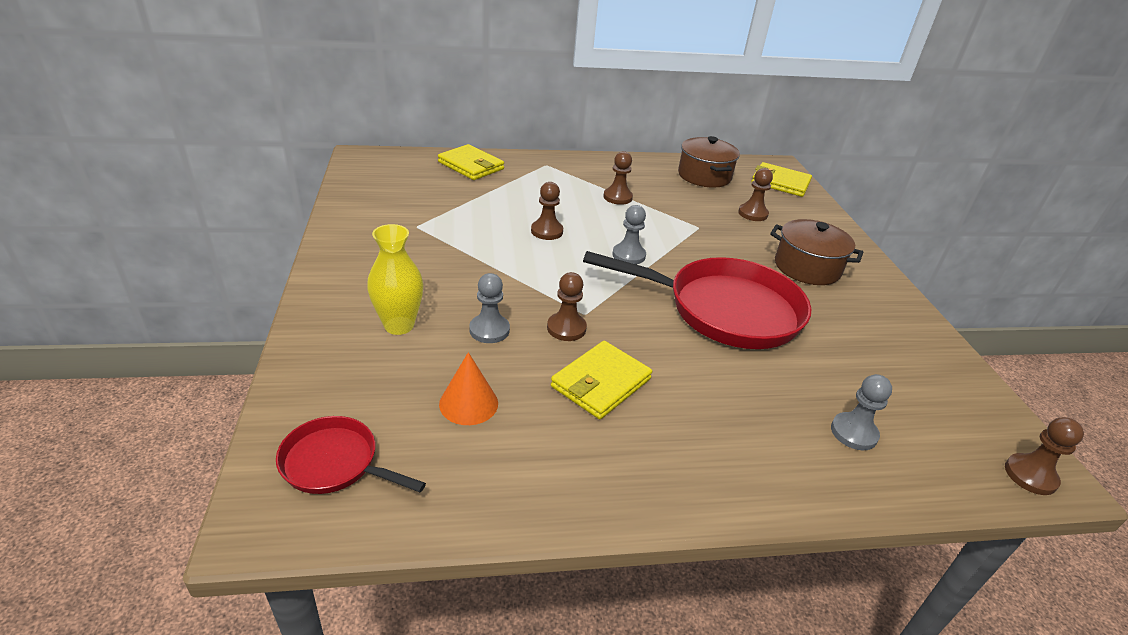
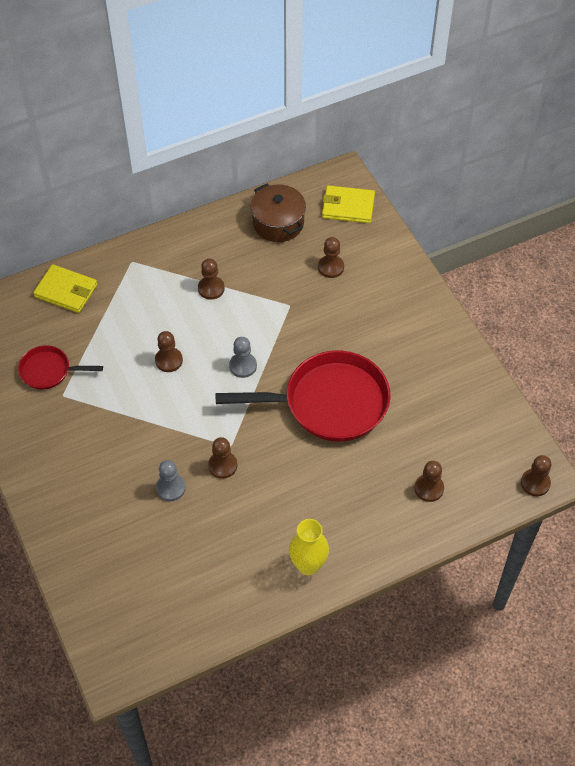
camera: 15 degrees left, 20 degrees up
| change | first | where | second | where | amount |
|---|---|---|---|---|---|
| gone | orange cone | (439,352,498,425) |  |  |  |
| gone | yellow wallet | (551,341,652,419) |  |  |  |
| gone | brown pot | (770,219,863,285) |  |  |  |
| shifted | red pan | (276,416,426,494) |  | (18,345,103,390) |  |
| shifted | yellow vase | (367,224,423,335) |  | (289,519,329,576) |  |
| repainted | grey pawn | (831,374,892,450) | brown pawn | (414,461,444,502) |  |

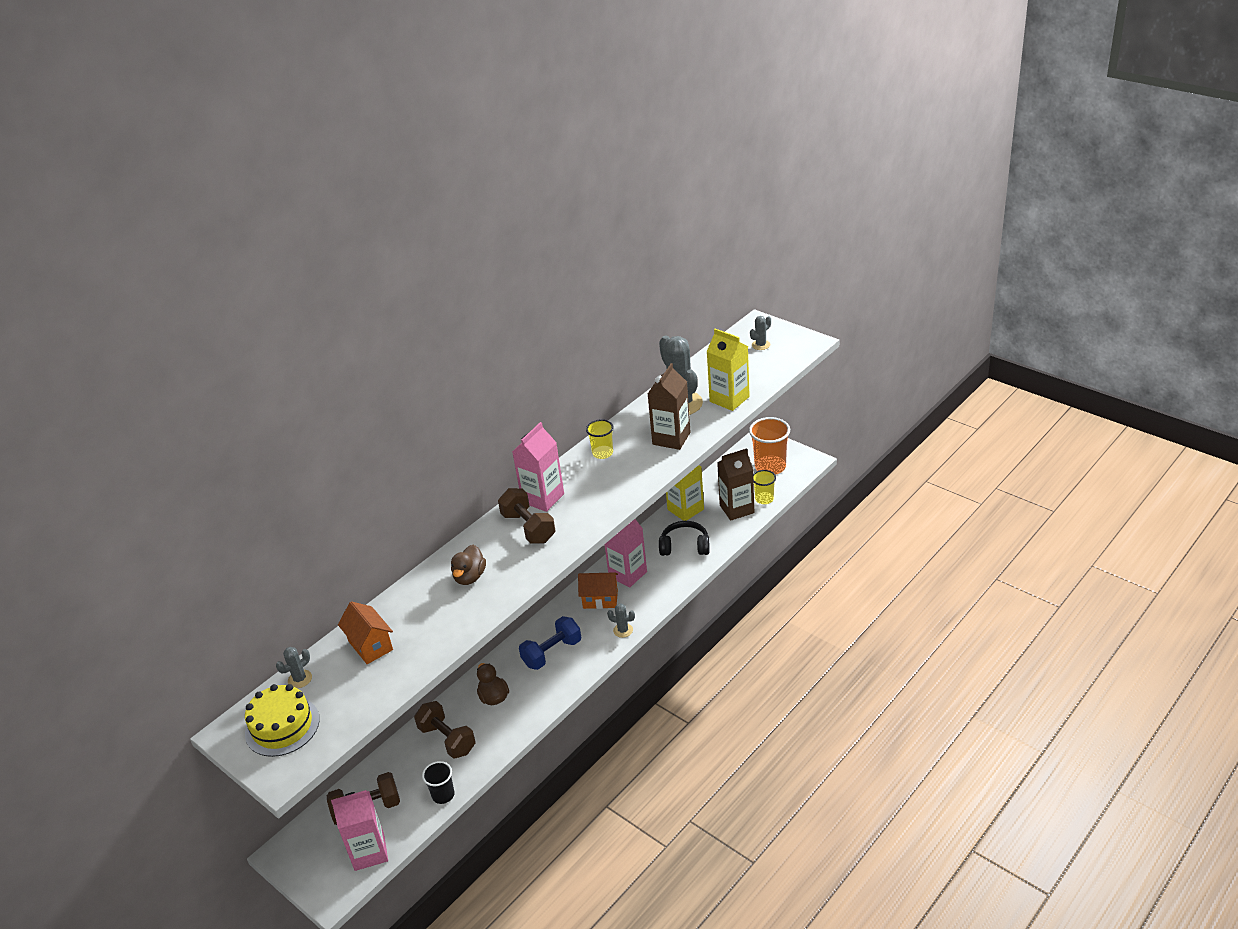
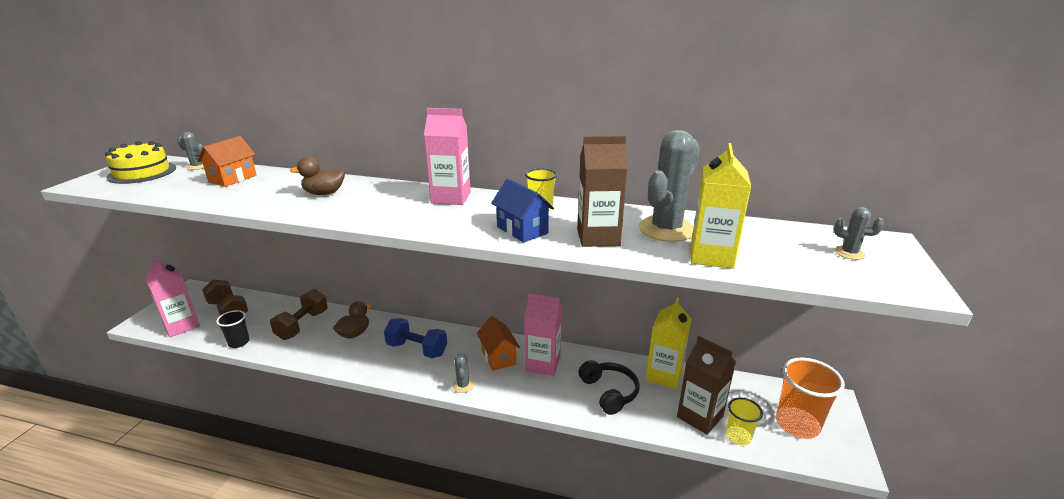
camera: 60 degrees right, 10 degrees down
| change | first | where | second | where | amount |
|---|---|---|---|---|---|
| gone | brown dumbbell | (498,488,556,544) |  |  |  |
| new |  |  | blue house | (491,179,554,243) |  |

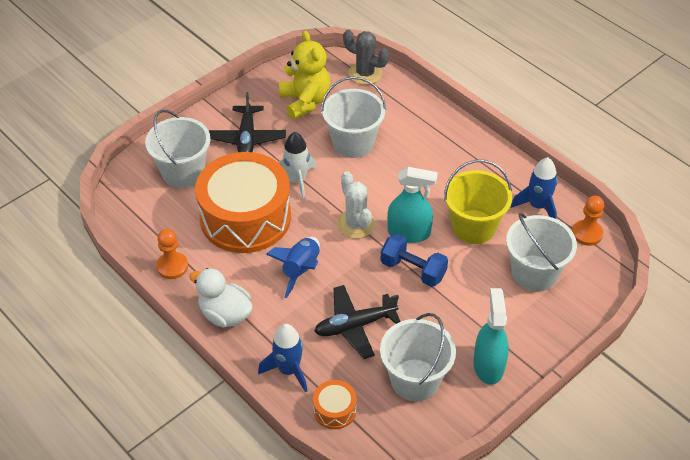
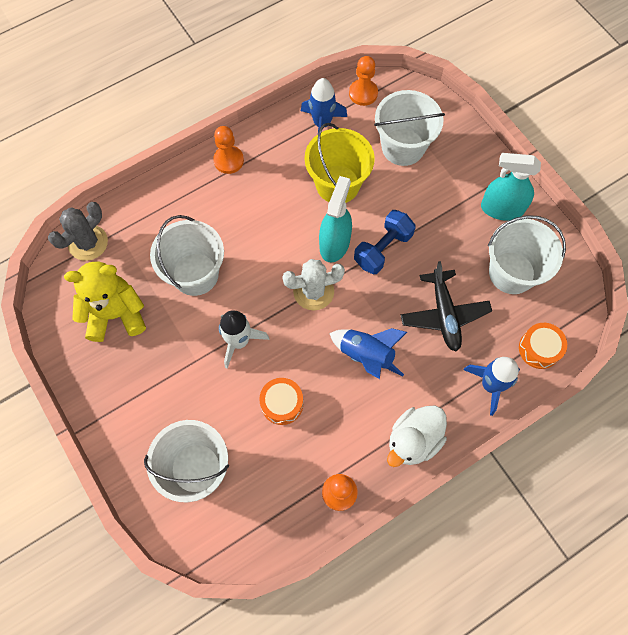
camera: 80 degrees left, 20 degrees up
| change | first | where | second | where | amount |
|---|---|---|---|---|---|
| gone | black plane | (209,92,286,152) |  |  |  |
| new |  |  | orange pawn | (213,126,244,174) |  |
| scaled | orange drum | (195,152,291,253) |  | (259,378,303,425) | x0.41 |

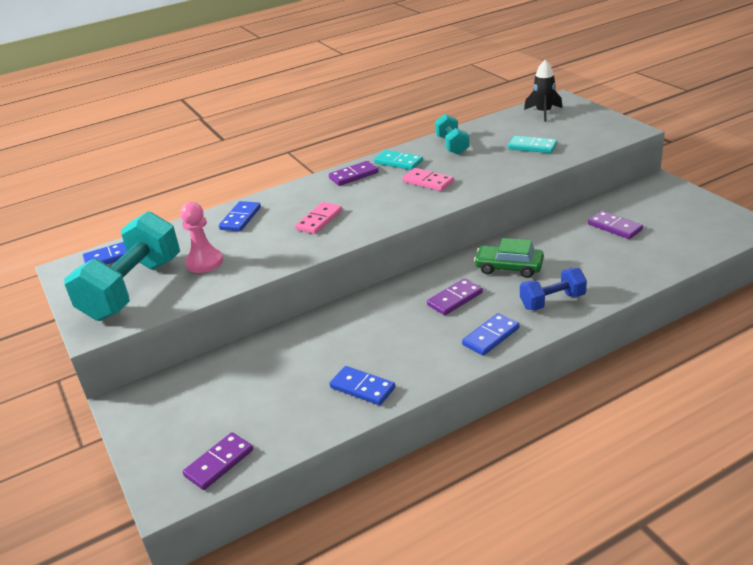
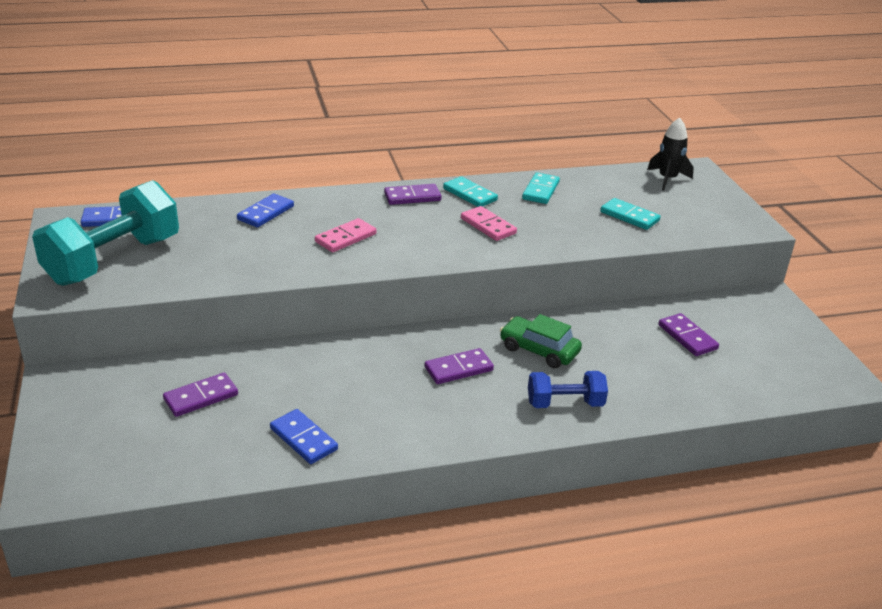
camera: 10 degrees right, 0 degrees up
| change | first | where | second | where | amount |
|---|---|---|---|---|---|
| gone | pink pawn | (180,202,223,273) |  |  |  |
| gone | blue domino | (462,313,520,356) |  |  |  |
| shifted | purple domino | (182,432,253,490) |  | (163,373,238,417) |  |
| swapped | turquoise dumbbell | (435,114,469,155) | turquoise domino | (522,173,560,204) |  |

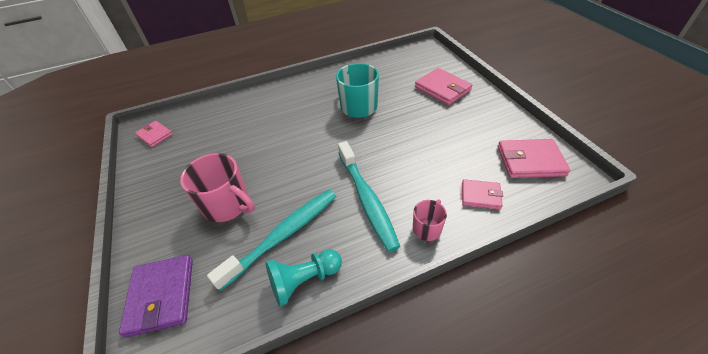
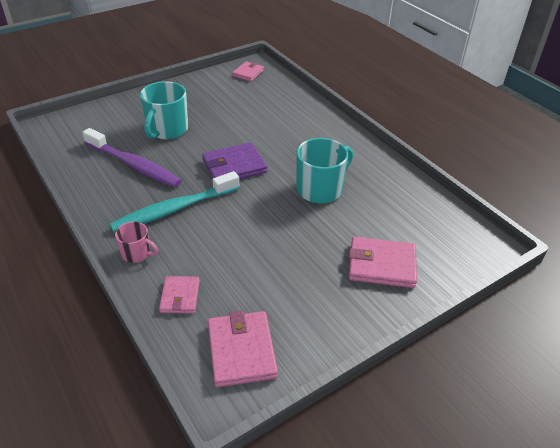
camera: 75 degrees right, 5 degrees down
| change | first | where | second | where | amount |
|---|---|---|---|---|---|
| gone | turquoise pawn | (266,249,342,306) |  |  |  |
| shifted | purple wallet | (119,255,193,338) |  | (202,142,267,179) |  |
| repainted | pink mug | (180,153,255,222) | turquoise mug | (140,81,188,139) |  |
| repainted | turquoise toothbrush | (207,190,336,291) | purple toothbrush | (82,128,182,187) |  |
| rotated | pink wallet | (415,68,473,105) |  | (349,237,417,288) | 60 degrees clockwise |

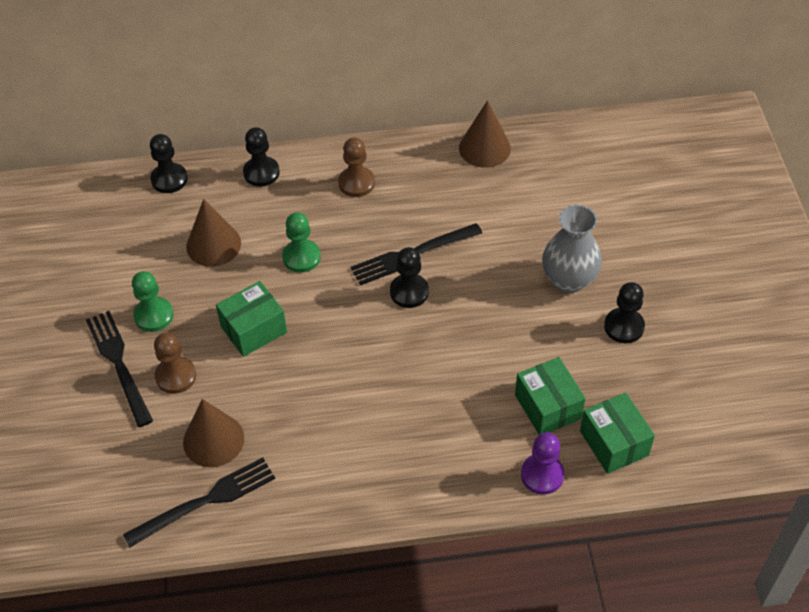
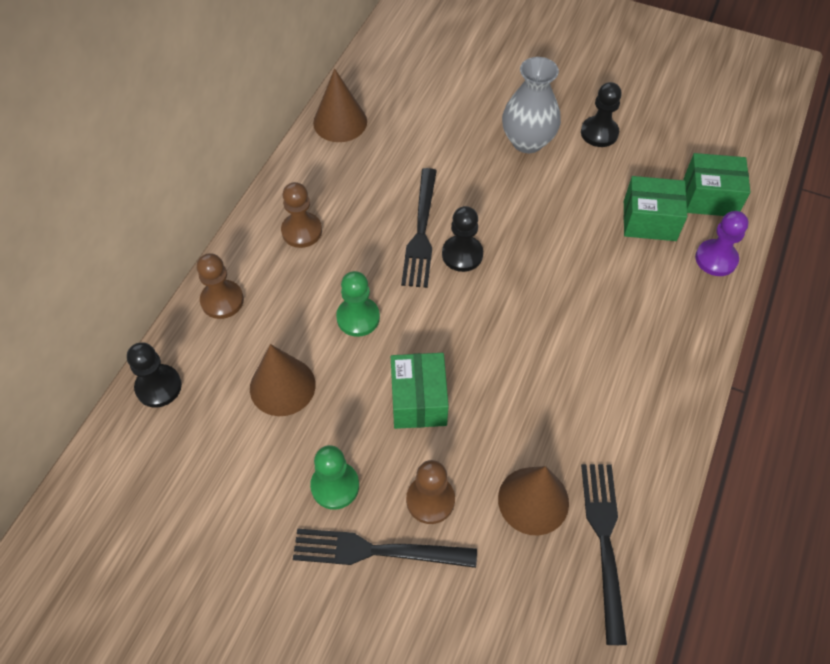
camera: 60 degrees left, 5 degrees up
| change | first | where | second | where | amount |
|---|---|---|---|---|---|
| repainted | black pawn | (243,127,280,187) | brown pawn | (197,253,244,319) |  |

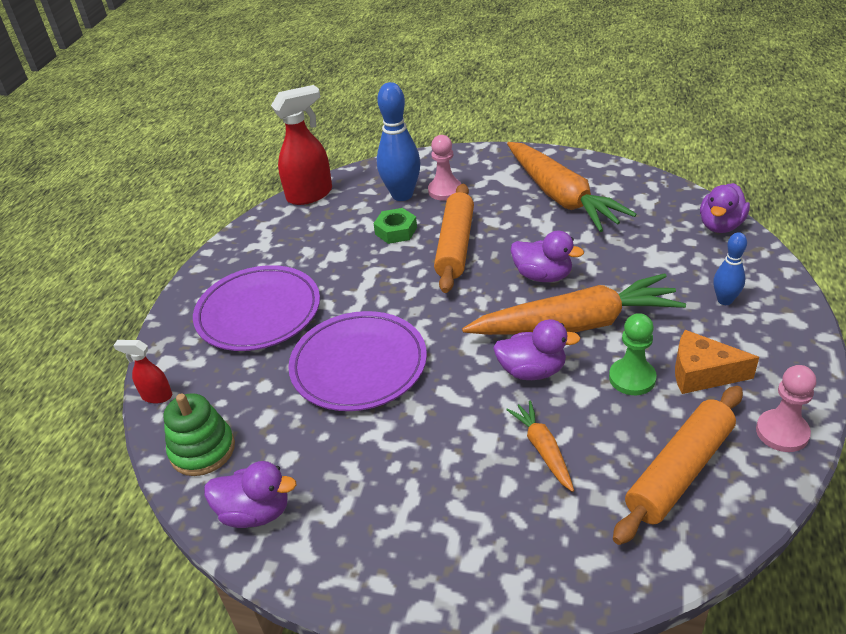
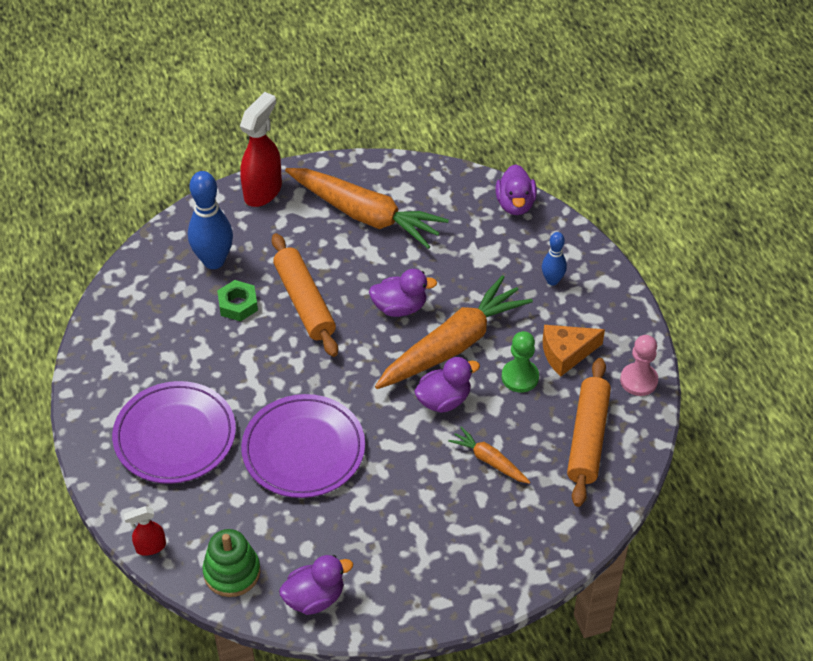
camera: 35 degrees left, 10 degrees up
| change | first | where | second | where | amount |
|---|---|---|---|---|---|
| gone | pink pawn | (428,135,461,201) |  |  |  |
| shifted | red spray bottle | (271,85,332,205) |  | (240,92,282,207) |  |

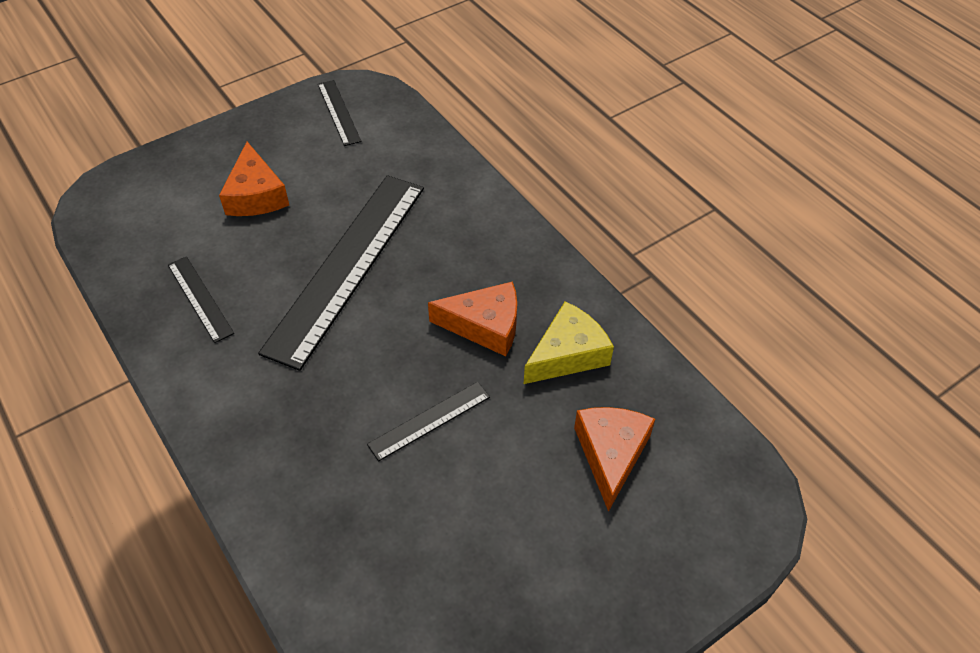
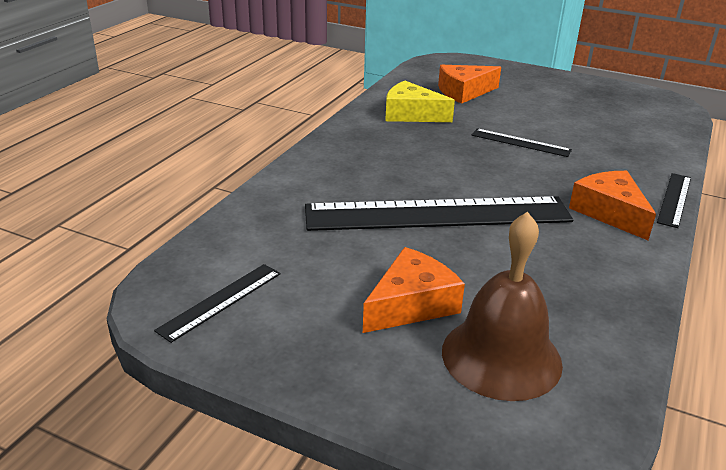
camera: 120 degrees left, 20 degrees down
| change | first | where | second | where | amount |
|---|---|---|---|---|---|
| new |  |  | brown bell | (442,212,563,401) |  |
| shifted | black ruler | (168,256,234,343) |  | (657,173,691,228) |  |
| shifted | orange cheese | (428,281,517,356) |  | (569,171,656,240) |  |

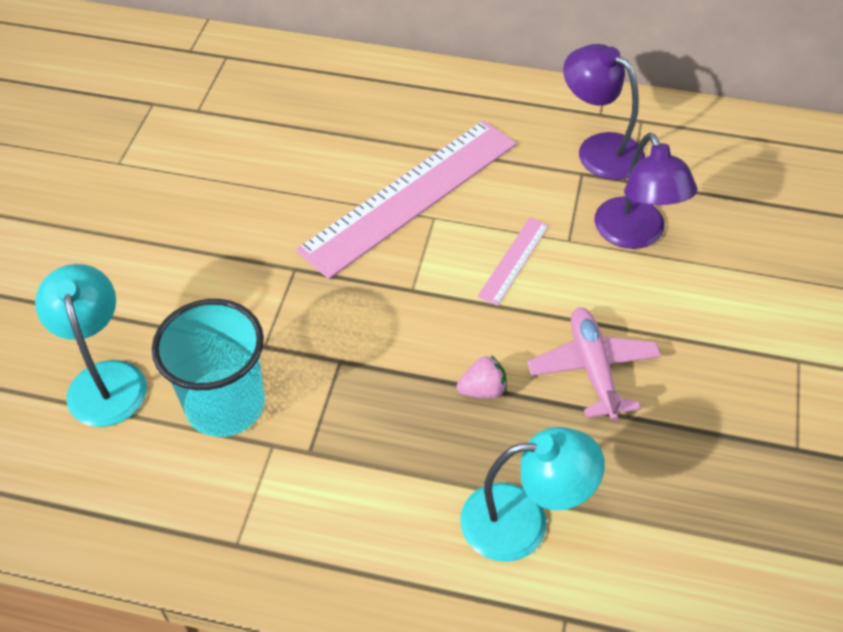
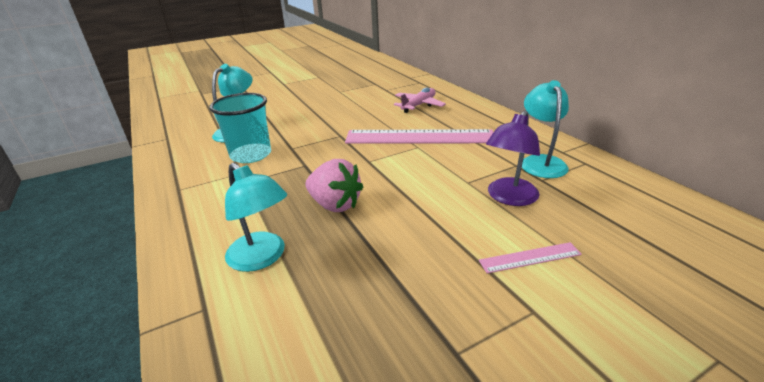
camera: 50 degrees right, 20 degrees down
| change | first | where | second | where | amount |
|---|---|---|---|---|---|
| shifted | pink ruler | (477,217,549,306) |  | (479,242,582,274) |  |
| shifted | pink plane | (527,308,661,420) |  | (394,88,446,113) |  |
| repainted | purple lamp | (563,44,645,180) | turquoise lamp | (522,80,569,178) |  |
| scaled | pink strawberry | (457,355,507,399) |  | (305,159,363,212) | x1.90 |

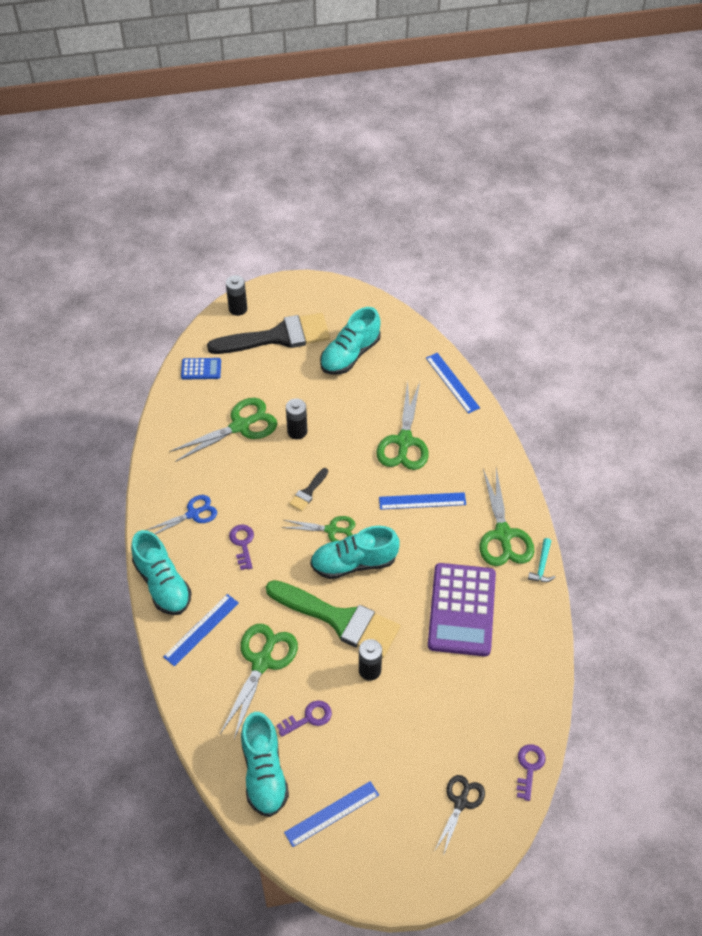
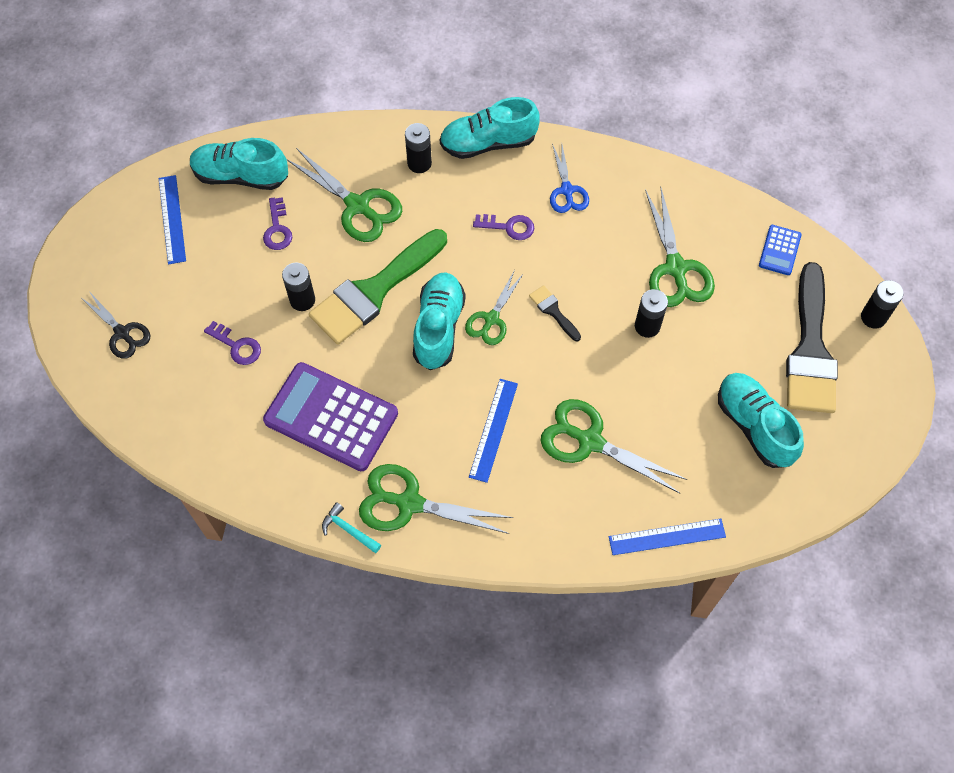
camera: 110 degrees right, 10 degrees up
| change | first | where | second | where | amount |
|---|---|---|---|---|---|
| shifted | purple key | (517,744,546,801) |  | (204,321,261,365) |  |
| swapped | blue ruler | (163,594,239,666) | black battery | (405,123,432,173) |  |

